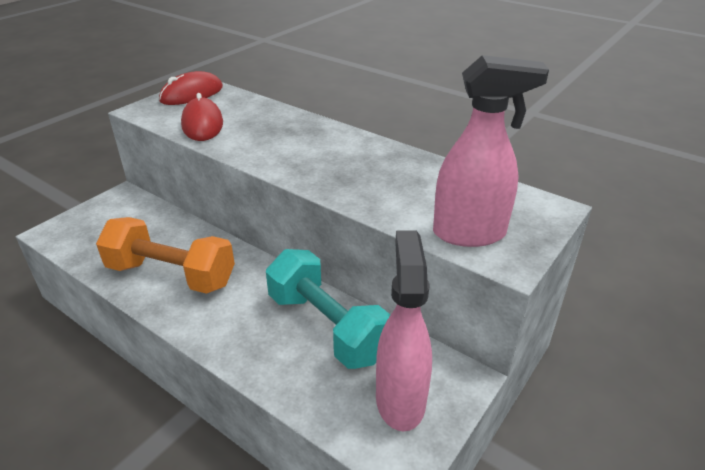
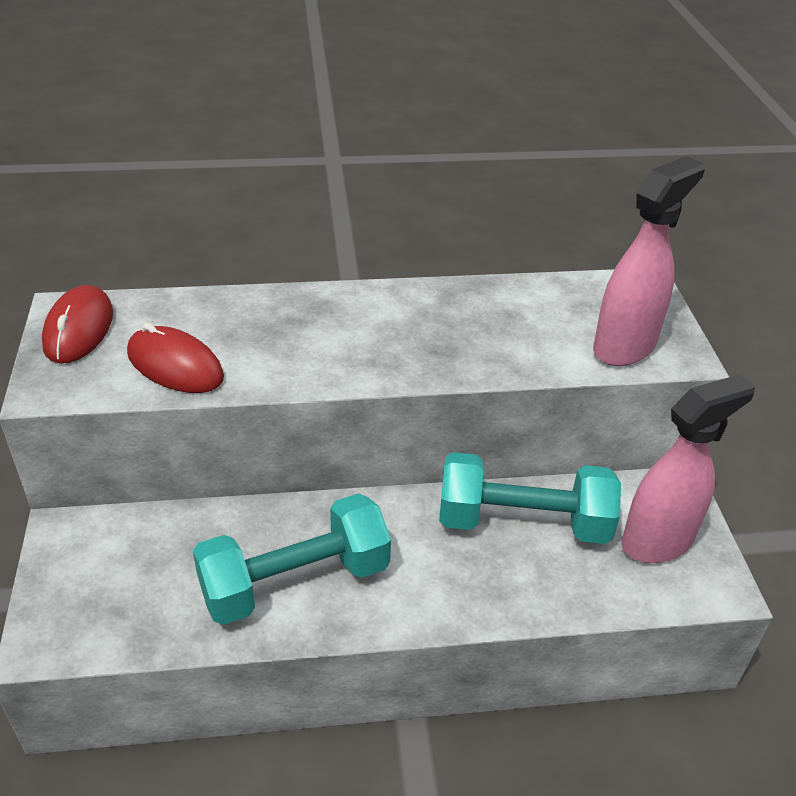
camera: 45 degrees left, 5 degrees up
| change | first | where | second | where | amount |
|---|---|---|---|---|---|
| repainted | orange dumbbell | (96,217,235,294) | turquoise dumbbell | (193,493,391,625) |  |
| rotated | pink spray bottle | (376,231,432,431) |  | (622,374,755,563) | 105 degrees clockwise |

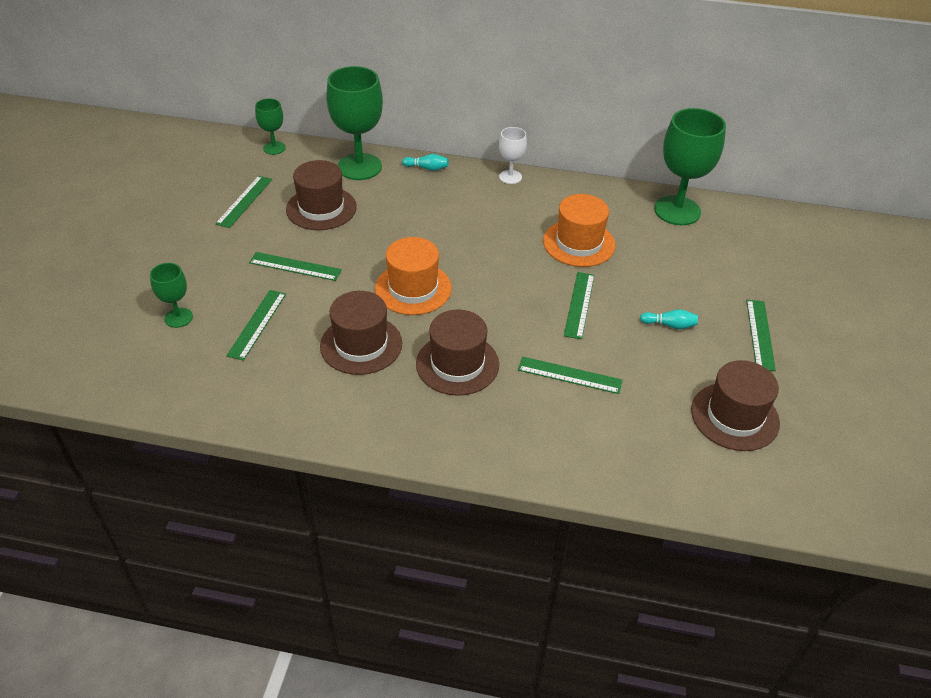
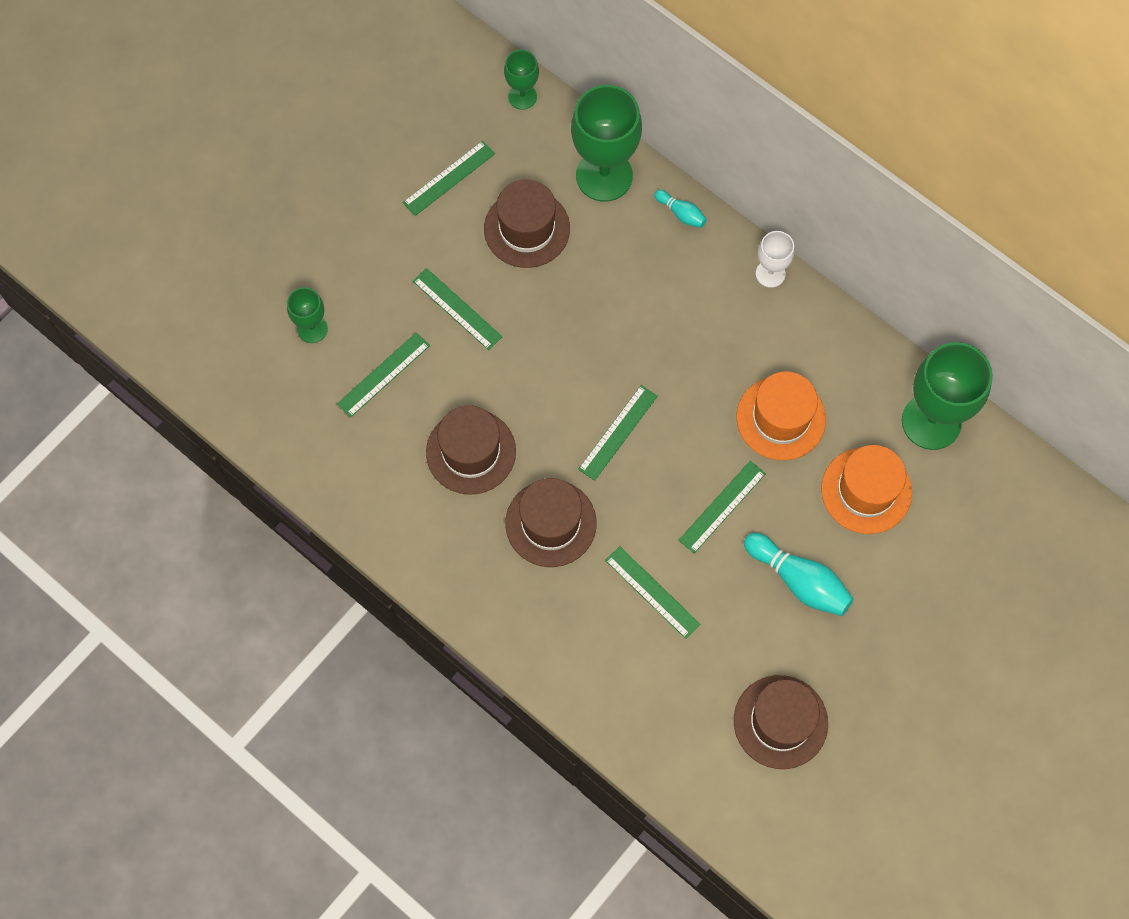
camera: 30 degrees right, 25 degrees up
| change | first | where | second | where | amount |
|---|---|---|---|---|---|
| shifted | orange hat | (375,237,452,315) |  | (821,445,912,534) |  |
| shifted | green ruler | (746,300,776,371) |  | (578,385,658,481) |  |
| scaled | turquoise bowling pin | (640,309,698,329) |  | (744,533,854,616) | x1.89 |

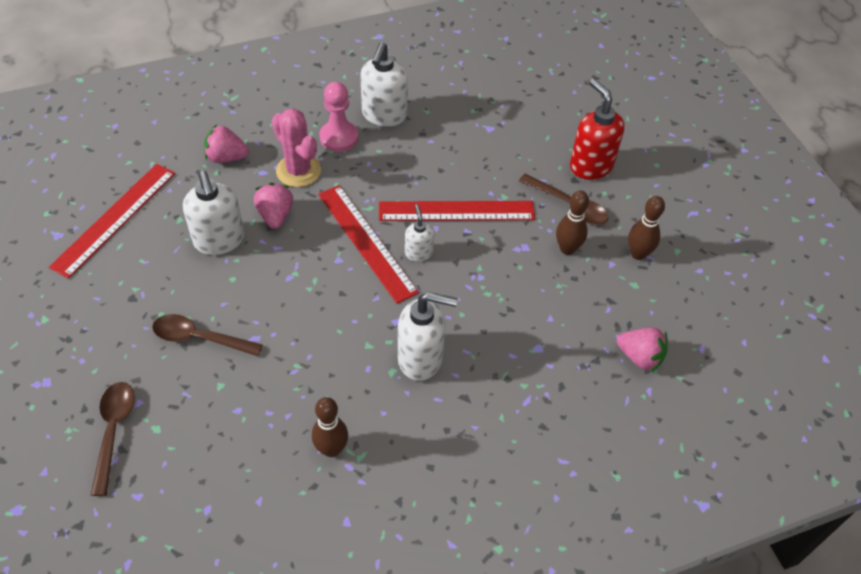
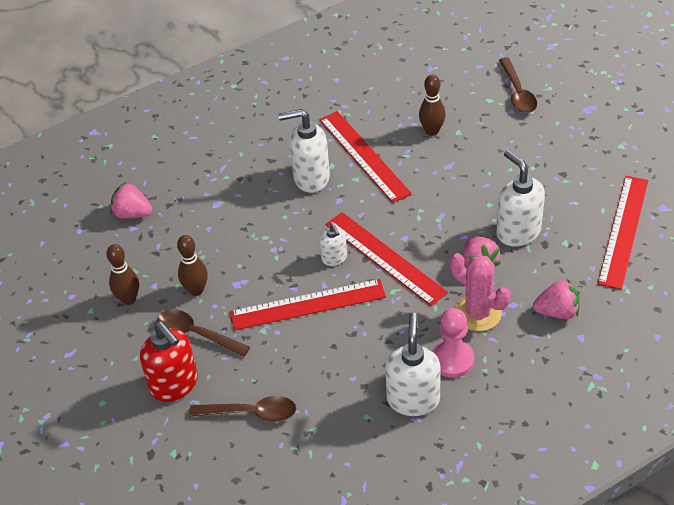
camera: 175 degrees right, 5 degrees down
| change | first | where | second | where | amount |
|---|---|---|---|---|---|
| new |  |  | red ruler | (319,111,412,203) |  |
| shifted | brown spoon | (152,314,263,357) |  | (189,396,296,422) |  |
| shifted | brown bowling pin | (312,397,348,457) |  | (419,75,446,136) |  |

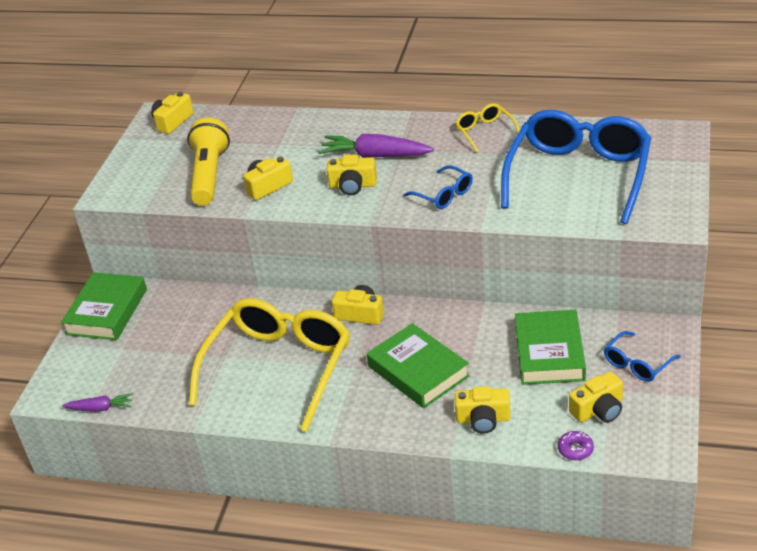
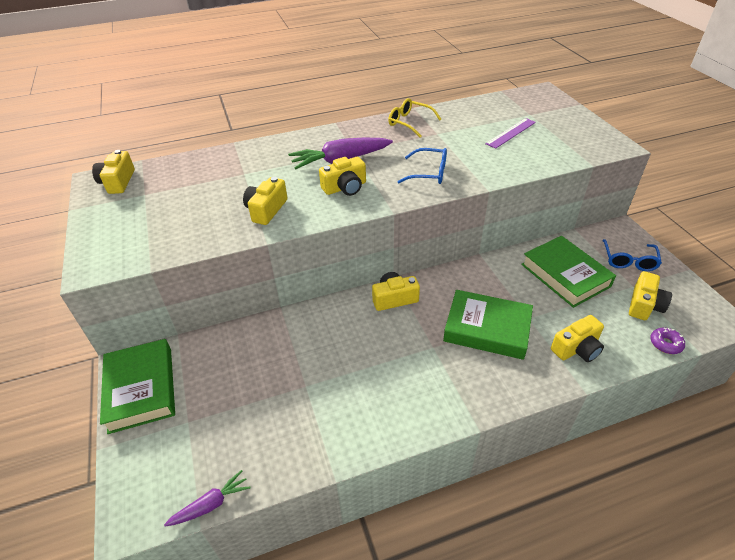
camera: 35 degrees left, 5 degrees up
| change | first | where | second | where | amount |
|---|---|---|---|---|---|
| gone | yellow flashlight | (187,118,230,206) |  |  |  |
| gone | yellow glasses | (189,298,350,432) |  |  |  |
| swapped | blue glasses | (501,110,651,224) | purple ruler | (485,118,536,149) |  |

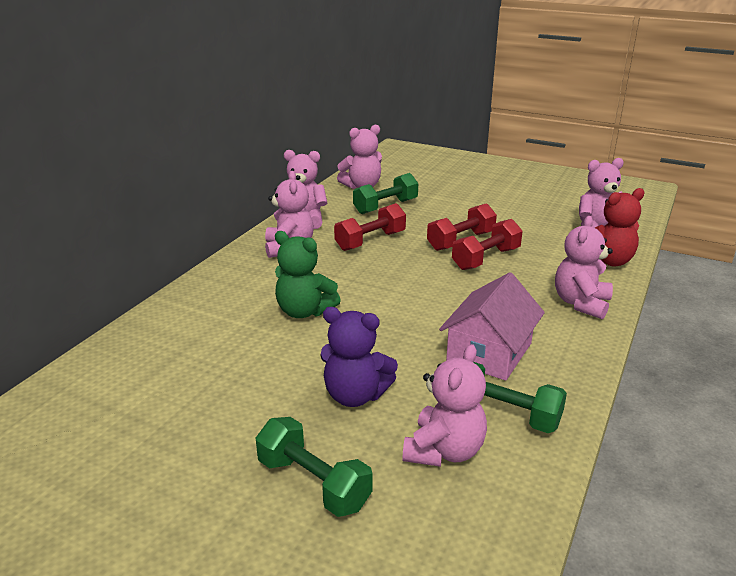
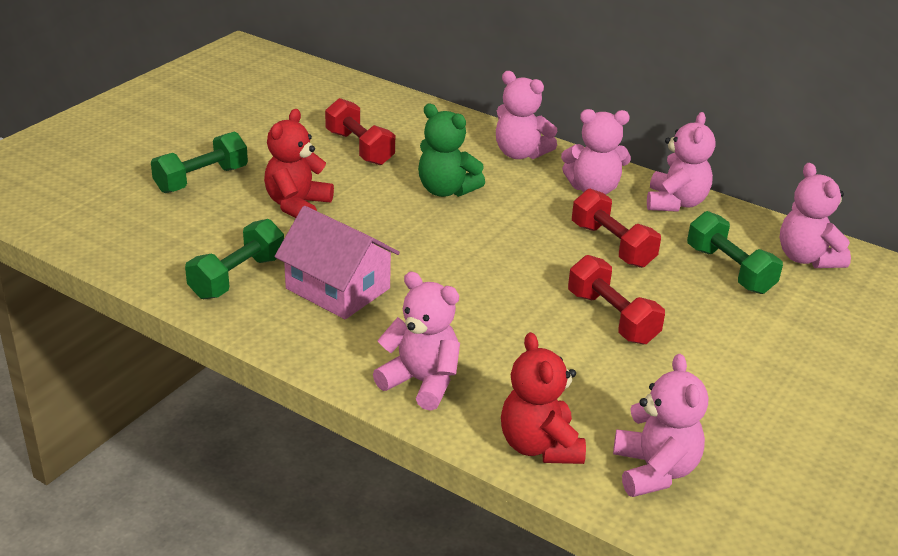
camera: 95 degrees right, 5 degrees up
| change | first | where | second | where | amount |
|---|---|---|---|---|---|
| shifted | pink teddy bear | (402,344,487,467) |  | (496,71,557,159) |  |
| shifted | red dumbbell | (452,219,523,270) |  | (325,98,395,165) |  |
| repainted | purple teddy bear | (320,307,398,407) | red teddy bear | (264,109,334,218) |  |
| rotated | green teddy bear | (275,231,341,318) |  | (418,104,485,197) | 90 degrees counterclockwise |

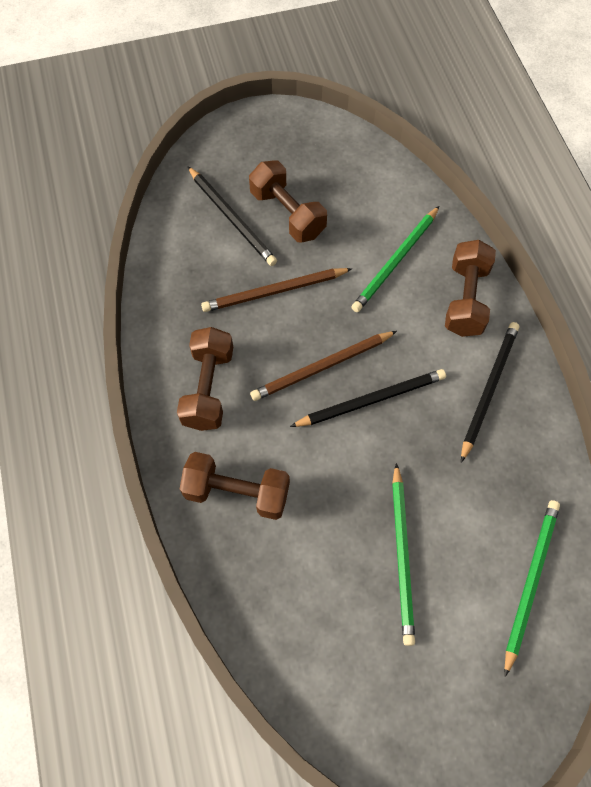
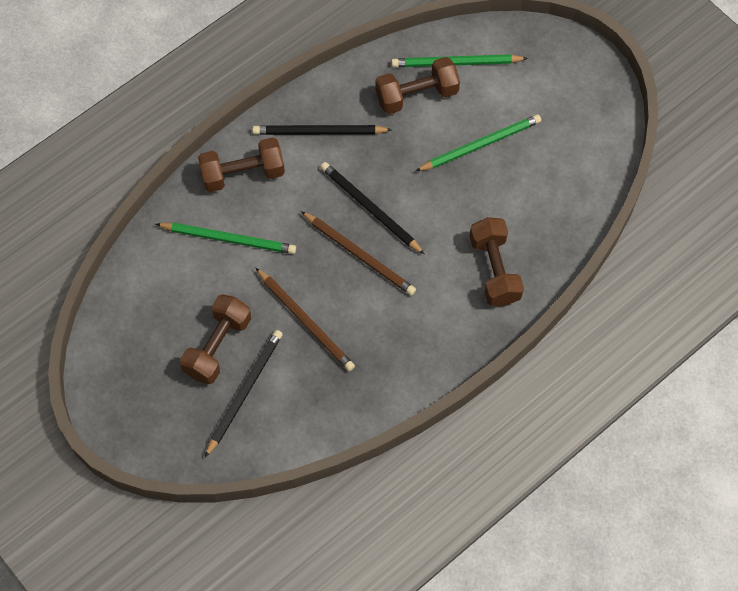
camera: 115 degrees left, 0 degrees up
| change | first | where | second | where | amount |
|---|---|---|---|---|---|
| shifted | brown dumbbell | (177,327,233,431) |  | (375,57,460,114) |  |

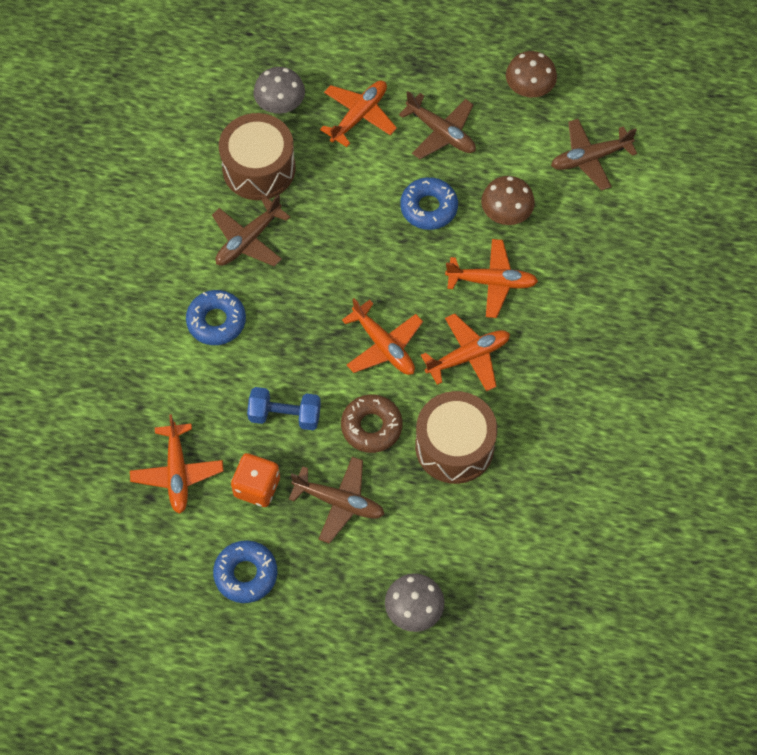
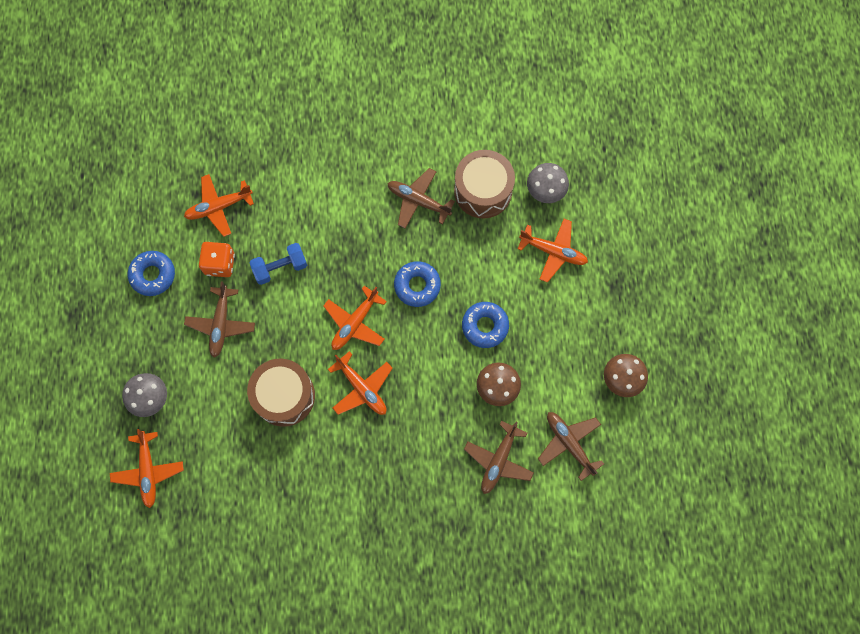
camera: 75 degrees right, 10 degrees up
| change | first | where | second | where | amount |
|---|---|---|---|---|---|
| gone | brown donut | (341,394,402,453) |  |  |  |
| shifted | blue donut | (186,290,246,345) |  | (394,261,441,307) |  |
| shifted | brown plane | (399,91,476,159) |  | (464,421,534,494) |  |
| shifted | orange plane | (445,239,538,318) |  | (110,429,184,508) |  |
| rotated | blue dumbbell | (247,387,321,430) |  | (249,243,307,285) | 75 degrees clockwise |

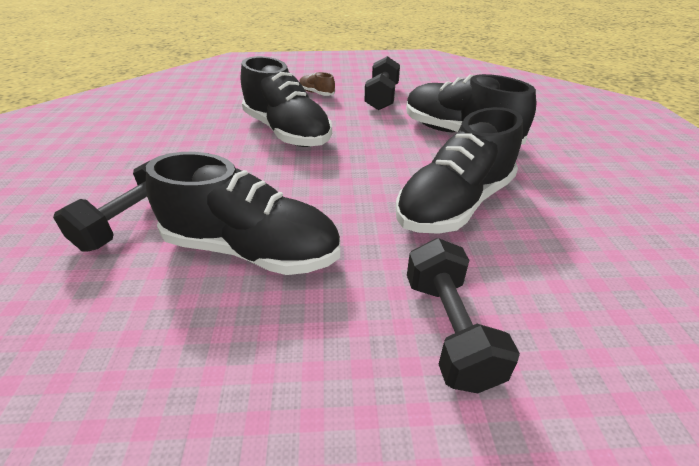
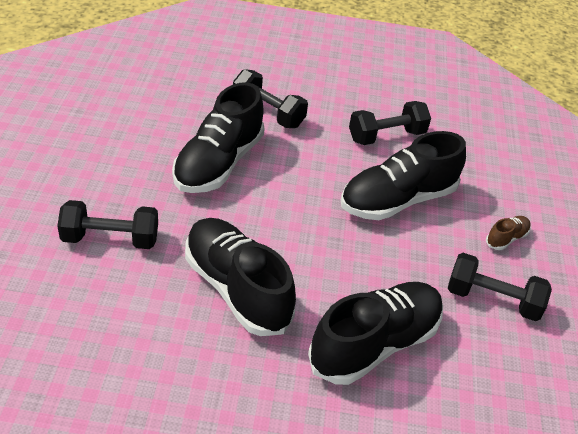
camera: 95 degrees right, 5 degrees up
| change | first | where | second | where | amount |
|---|---|---|---|---|---|
| new |  |  | black dumbbell | (349,101,431,145) |  |

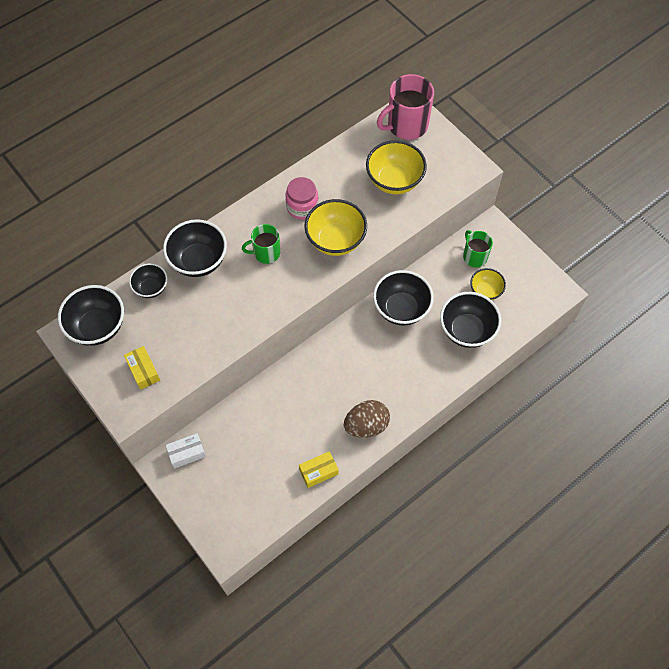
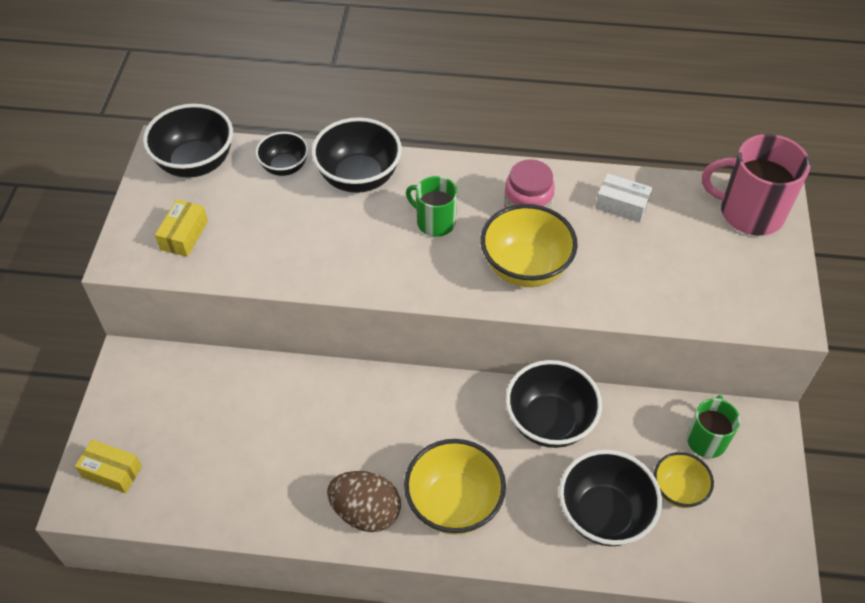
camera: 45 degrees right, 10 degrees down
| change | first | where | second | where | amount |
|---|---|---|---|---|---|
| shifted | white box | (165,433,206,469) |  | (595,173,653,223) |  |
| shifted | yellow box | (299,451,339,488) |  | (75,439,142,493) |  |
| shifted | yellow bowl | (366,140,427,195) |  | (404,439,506,535) |  |

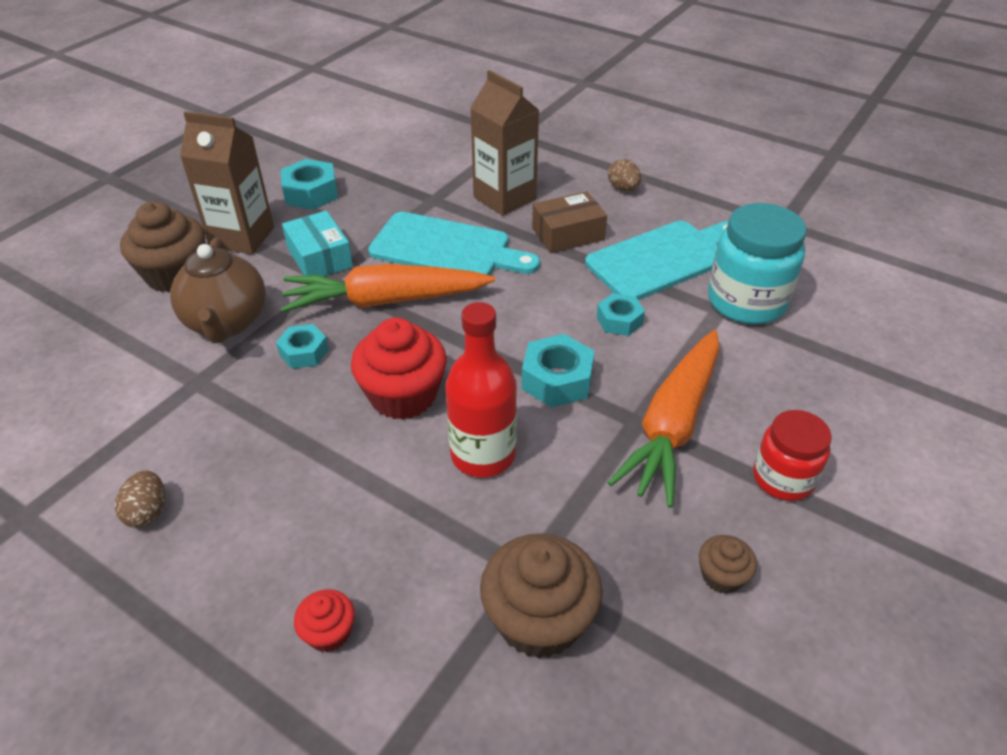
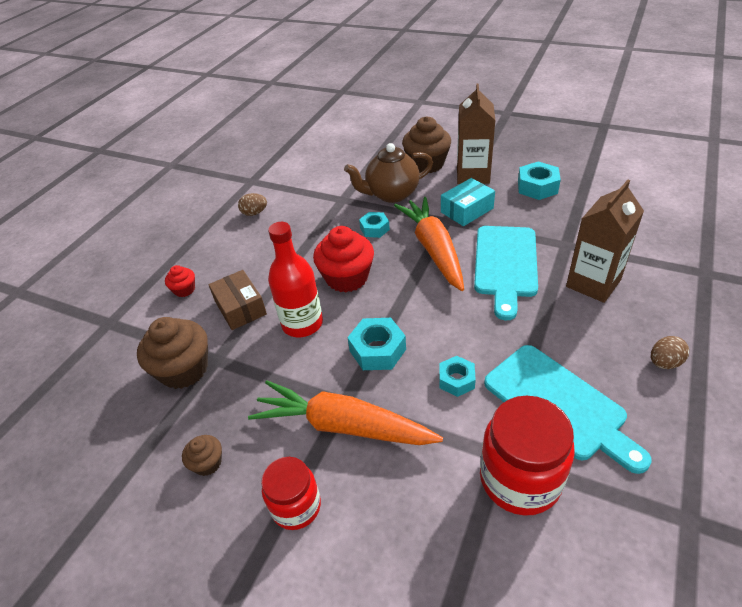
camera: 85 degrees right, 0 degrees up
| change | first | where | second | where | amount |
|---|---|---|---|---|---|
| shifted | brown box | (532,191,607,253) |  | (208,270,267,330) |  |
| repainted | turquoise jar | (708,203,807,324) | red jar | (480,396,575,516) |  |

